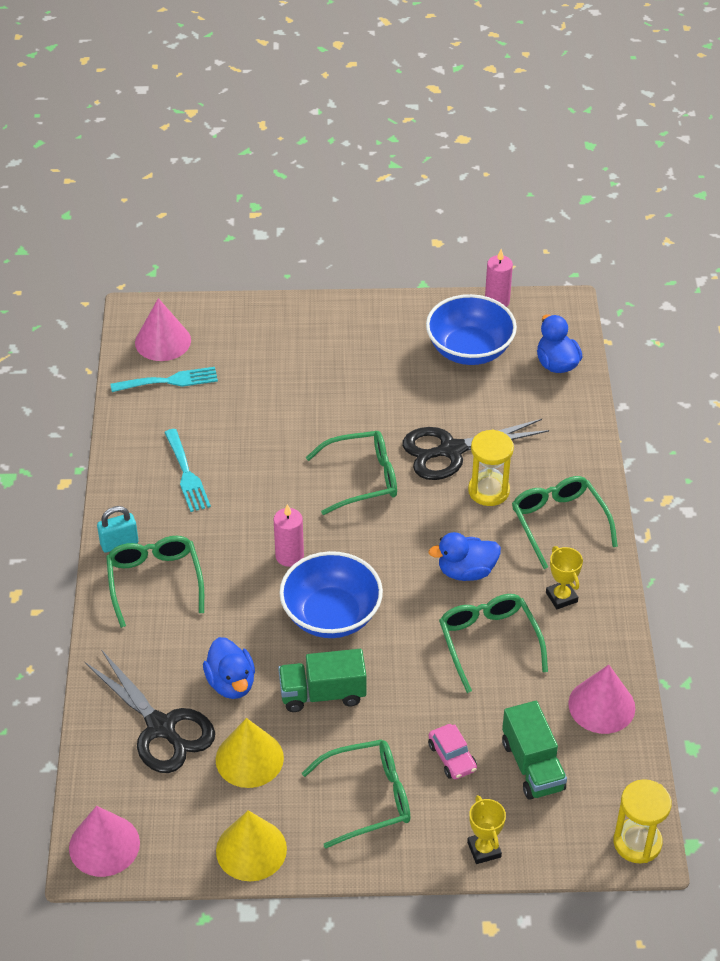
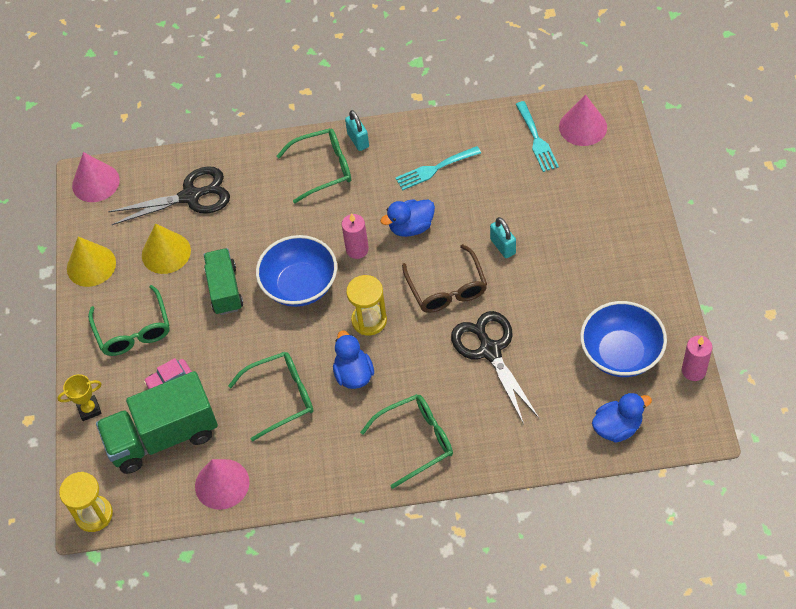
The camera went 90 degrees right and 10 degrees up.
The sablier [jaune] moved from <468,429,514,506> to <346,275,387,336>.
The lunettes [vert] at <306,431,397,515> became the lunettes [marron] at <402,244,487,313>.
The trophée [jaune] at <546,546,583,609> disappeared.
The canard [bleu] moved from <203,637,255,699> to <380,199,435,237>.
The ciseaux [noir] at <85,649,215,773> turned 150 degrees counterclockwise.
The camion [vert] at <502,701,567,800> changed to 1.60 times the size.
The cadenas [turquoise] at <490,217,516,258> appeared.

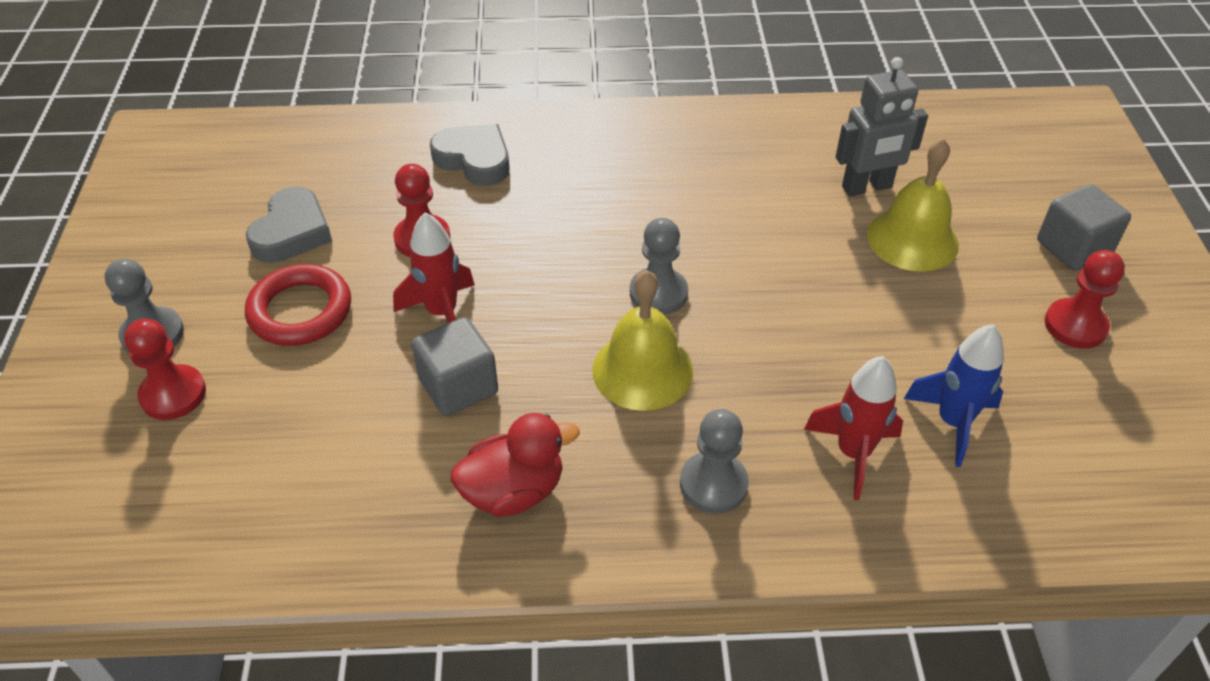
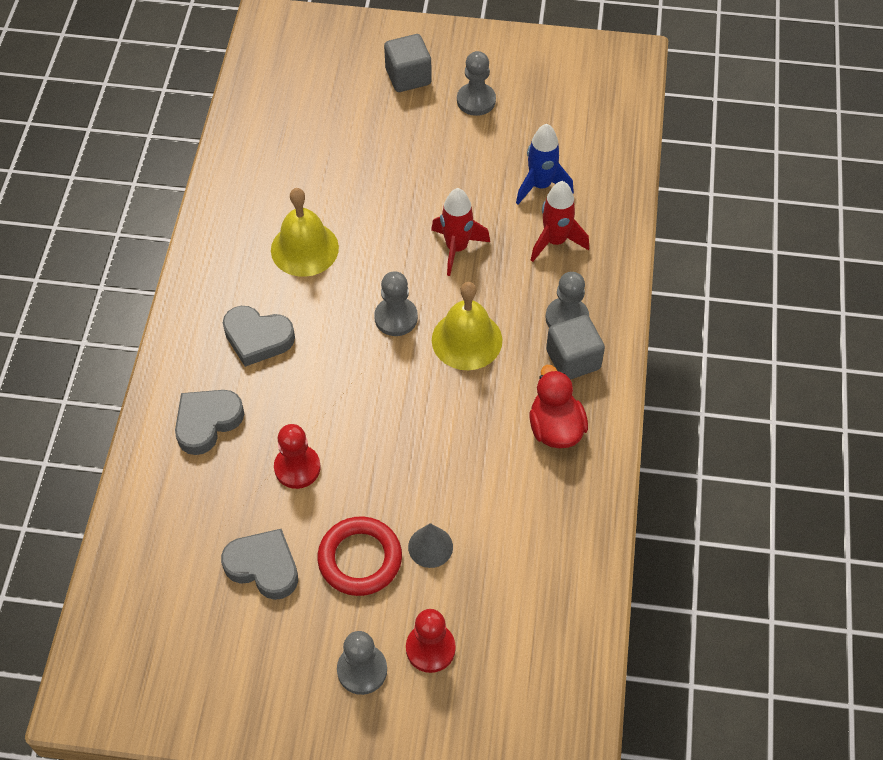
The camera went 80 degrees left and 10 degrees up.
The robot [gris] at <836,57,928,197> disappeared.
The cloche [jaune] moved from <867,138,959,272> to <271,188,339,277>.
The fusée [rouge] moved from <393,212,475,323> to <431,188,490,276>.
The pion [rouge] at <1044,250,1125,349> became the pion [gris] at <457,51,496,116>.
The cube [gris] moved from <412,317,498,416> to <546,315,605,380>.
The cœur [gris] at <223,306,295,367> appeared.
The cône [gris] at <408,523,453,568> appeared.

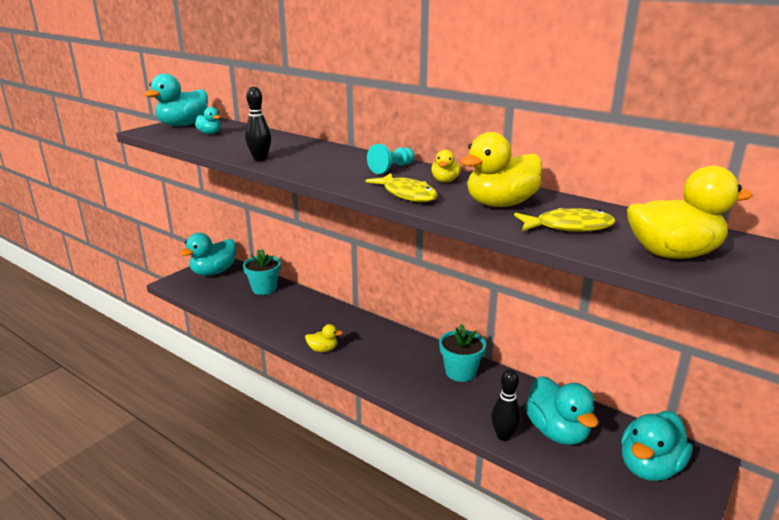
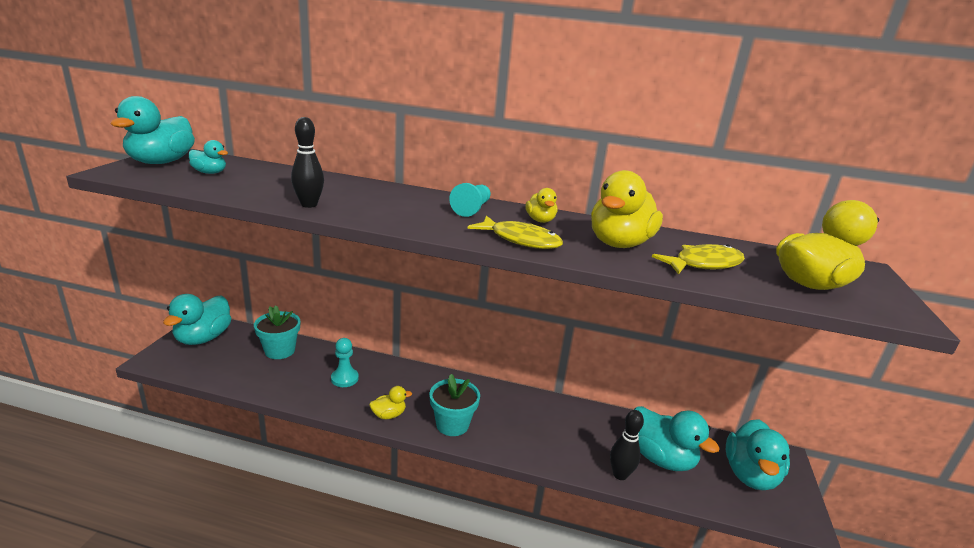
The camera went 25 degrees left and 0 degrees up.
The pot de fleurs [turquoise] moved from <439,324,486,382> to <429,374,480,436>.
The pion [turquoise] at <331,338,359,387> appeared.

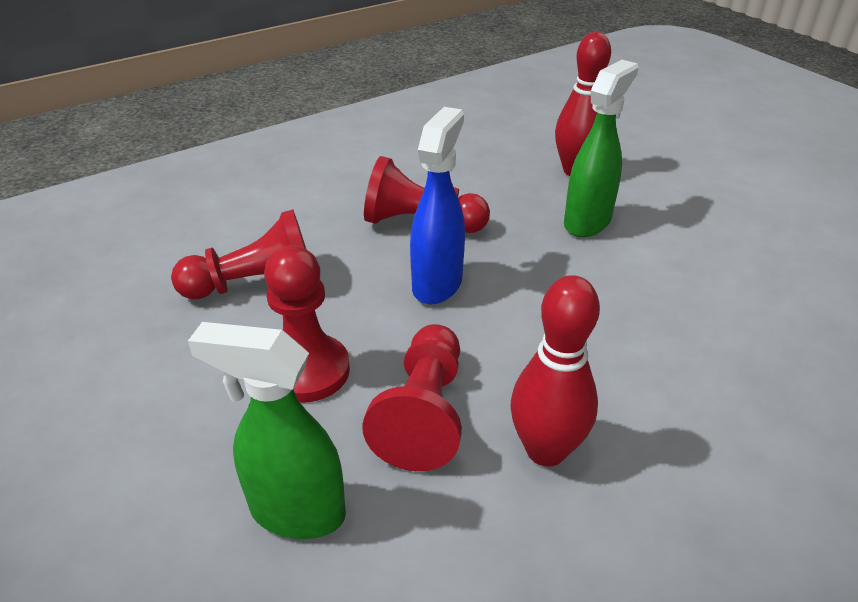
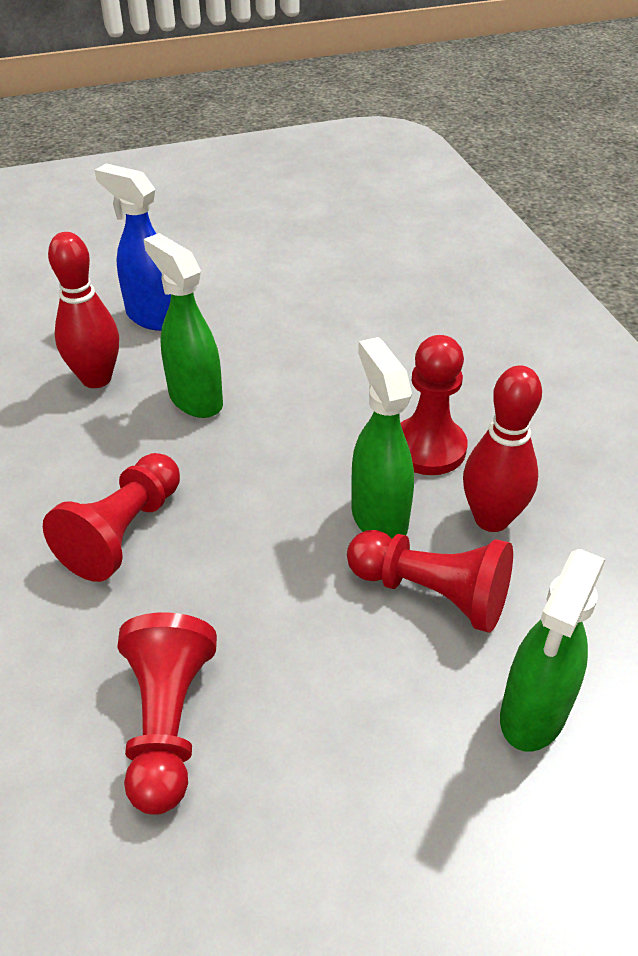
The camera went 75 degrees left and 5 degrees up.
The vaporisateur [bleu] moved from <410,107,465,305> to <95,164,171,331>.
The pion [rouge] moved from <264,245,350,403> to <400,335,467,475>.
The vaporisateur [vert] at <351,337,414,539> appeared.

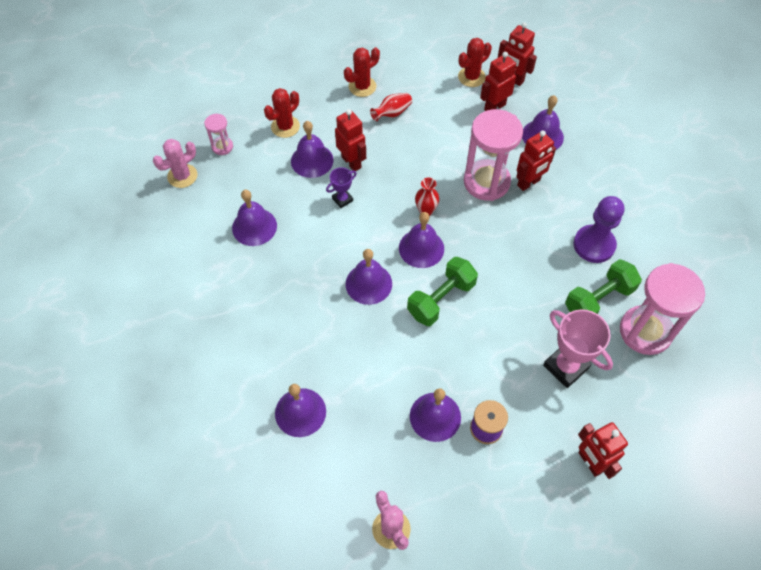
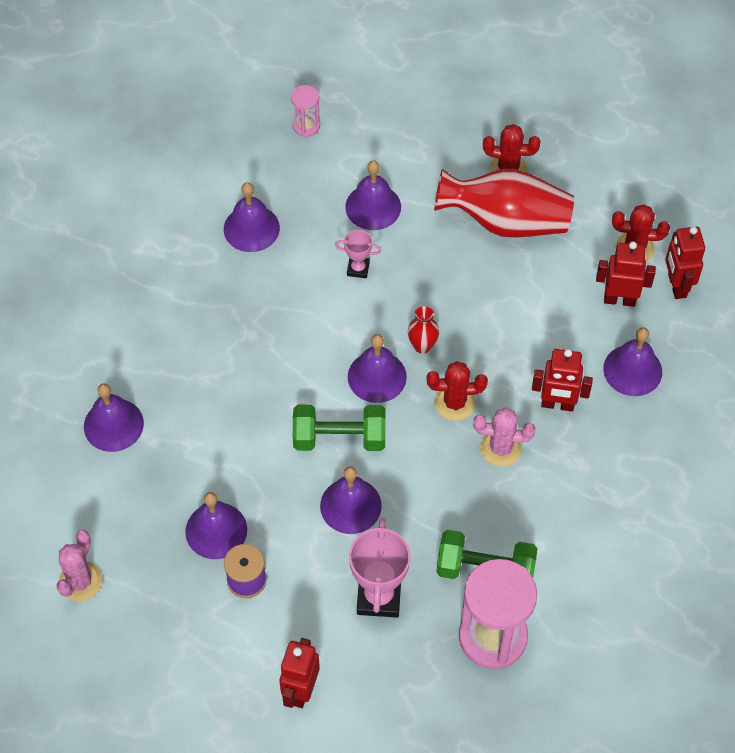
The camera went 45 degrees right and 0 degrees up.
The cactus [rouge] moved from <264,88,300,138> to <427,361,488,421>.
The vase [rouge] at <370,93,412,121> changed to 2.25 times the size.
The robot [rouge] at <335,109,366,171> disappeared.
The sablier [rose] at <464,109,523,201> disappeared.
The cactus [rose] moved from <153,139,198,188> to <473,407,535,467>.
The trophée [violet] at <326,167,357,208> became the trophée [rose] at <335,230,381,278>.
The pion [violet] at <573,196,624,263> disappeared.
The cloche [violet] moved from <345,249,392,305> to <320,466,382,534>.

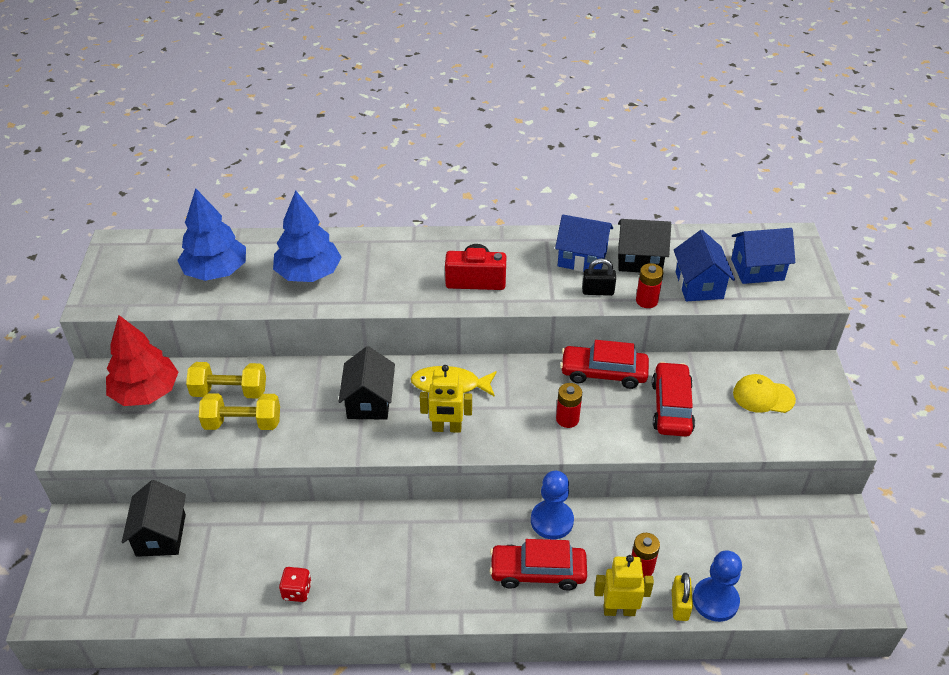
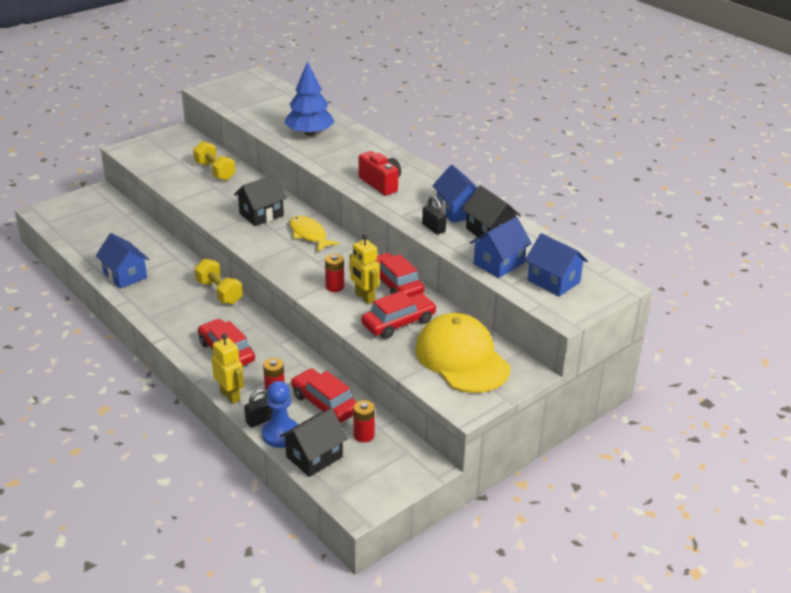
The camera went 50 degrees right and 10 degrees down.
The arbre [bleu] at <177,188,246,281> disappeared.
The pile [rouge] moved from <636,263,664,308> to <353,400,375,442>.
The arbre [rouge] at <106,315,179,406> disappeared.
The robot [jaune] moved from <420,365,472,433> to <349,234,380,304>.
The casquette [jaune] at <733,374,796,413> changed to 2.00 times the size.
The haltère [jaune] moved from <199,393,280,430> to <195,259,243,304>.
The pion [bleu] at <531,471,574,539> disappeared.
The maison [noir] moved from <122,480,186,557> to <280,408,348,477>.
The dé [rouge] at <279,567,312,602> was replaced by the maison [bleu] at <96,233,149,289>.
The cadenas [jaune] at <672,573,693,621> became the cadenas [noir] at <244,388,273,428>.
The voiture [rouge] at <291,368,357,423> appeared.

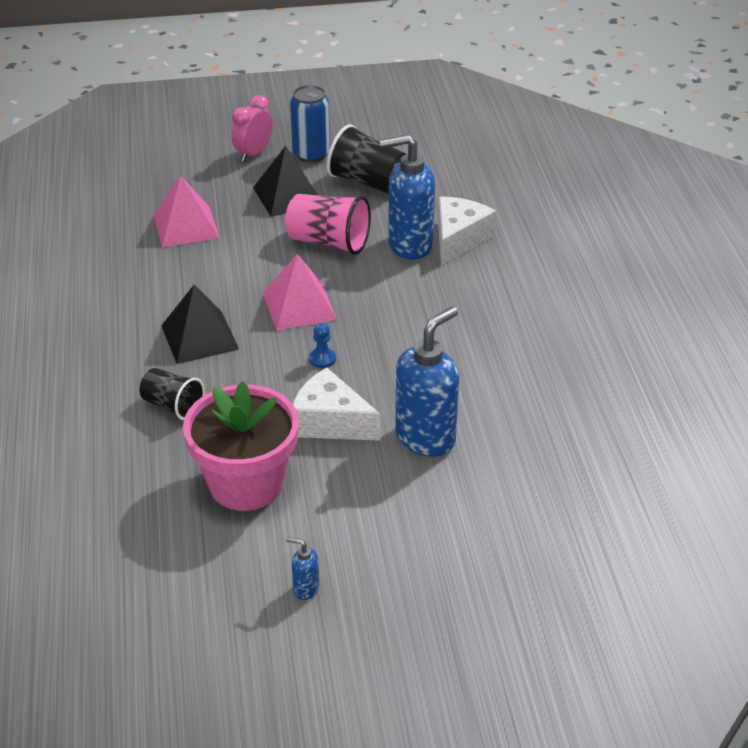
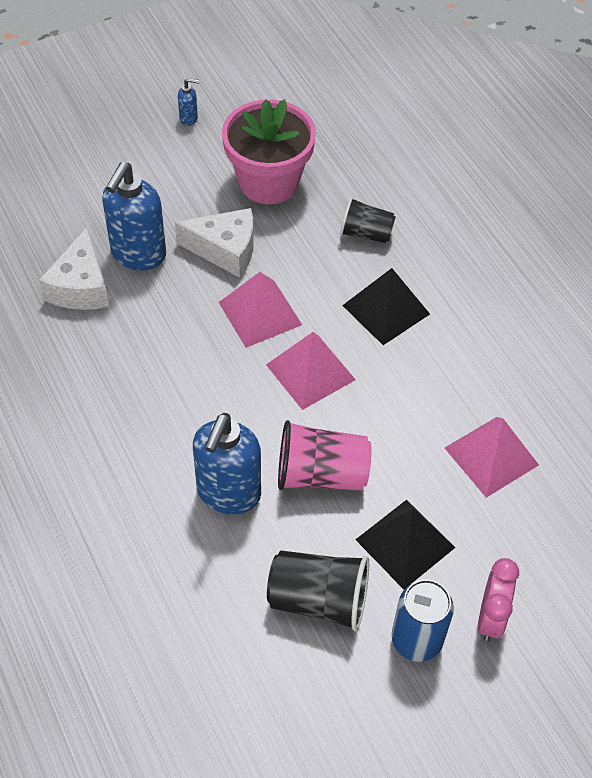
The camera went 160 degrees right and 15 degrees up.
The distributeur de savon [bleu] at <379,134,435,260> turned 135 degrees clockwise.
The fromage [blanc] moved from <438,196,496,266> to <39,227,109,310>.
The pion [bleu] at <309,323,336,368> was replaced by the pyramide [rose] at <218,272,302,348>.

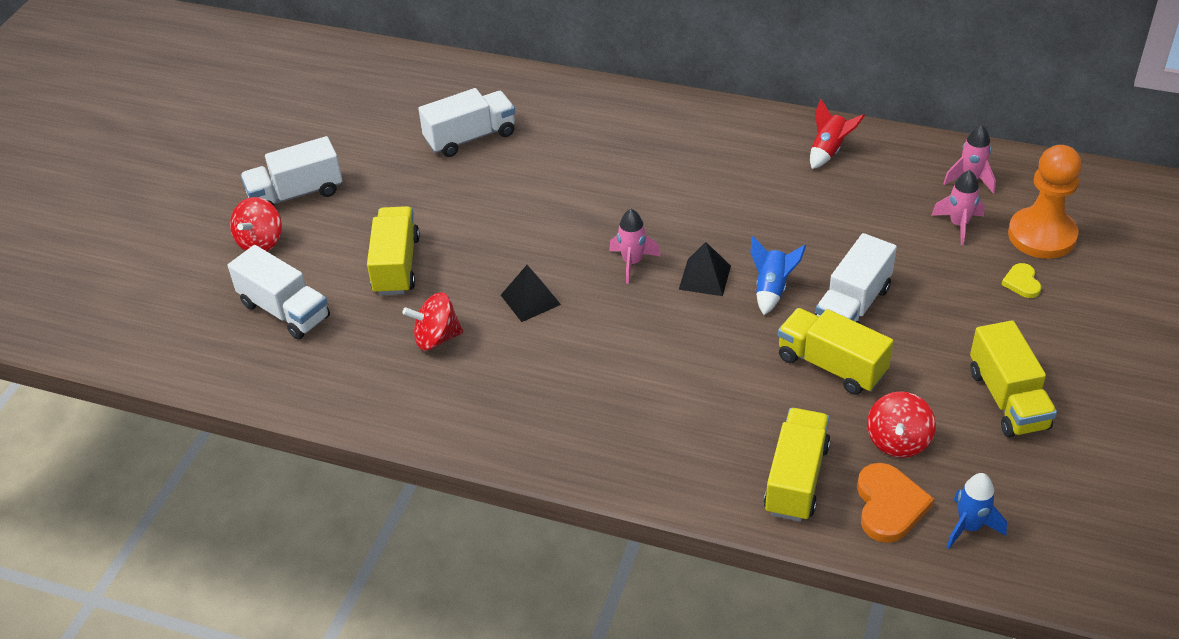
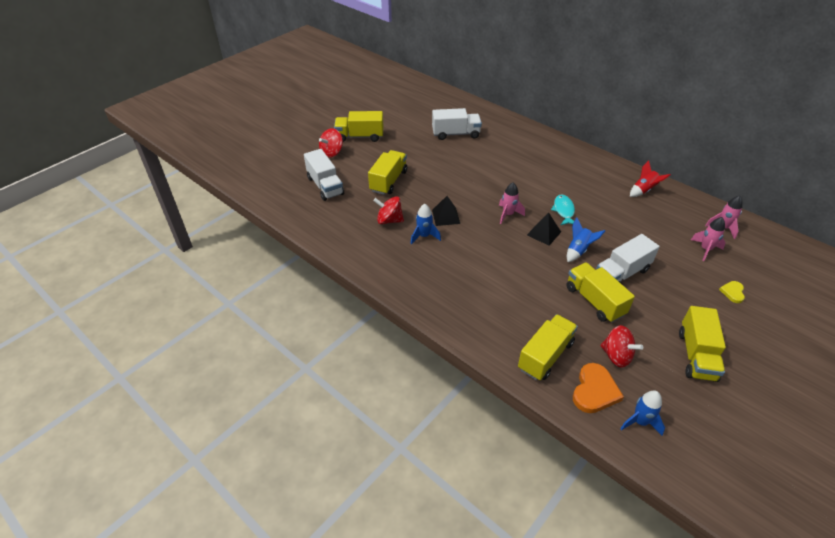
The camera went 20 degrees right and 0 degrees up.
The camion [blanc] at <241,136,343,207> became the camion [jaune] at <334,111,384,142>.
The pion [orange] at <1008,145,1082,259> disappeared.
The toupie [rouge] at <867,391,936,458> turned 90 degrees counterclockwise.
The poisson [turquoise] at <551,194,575,225> appeared.
The fusée [bleu] at <410,204,441,244> appeared.

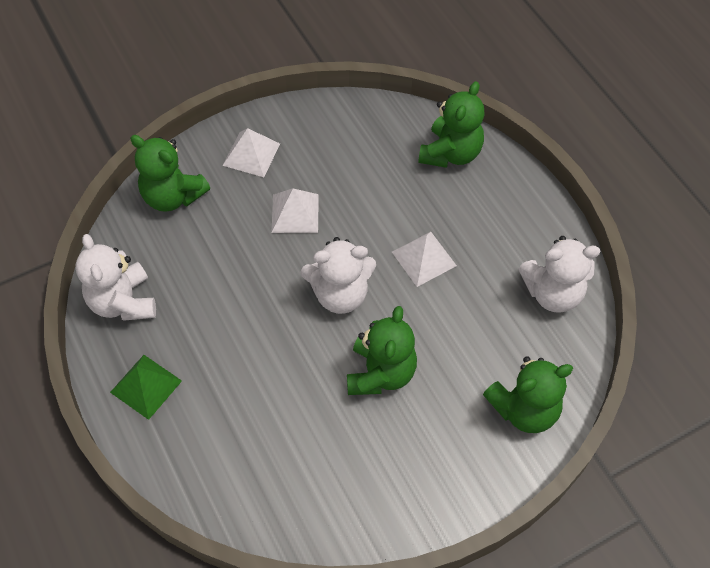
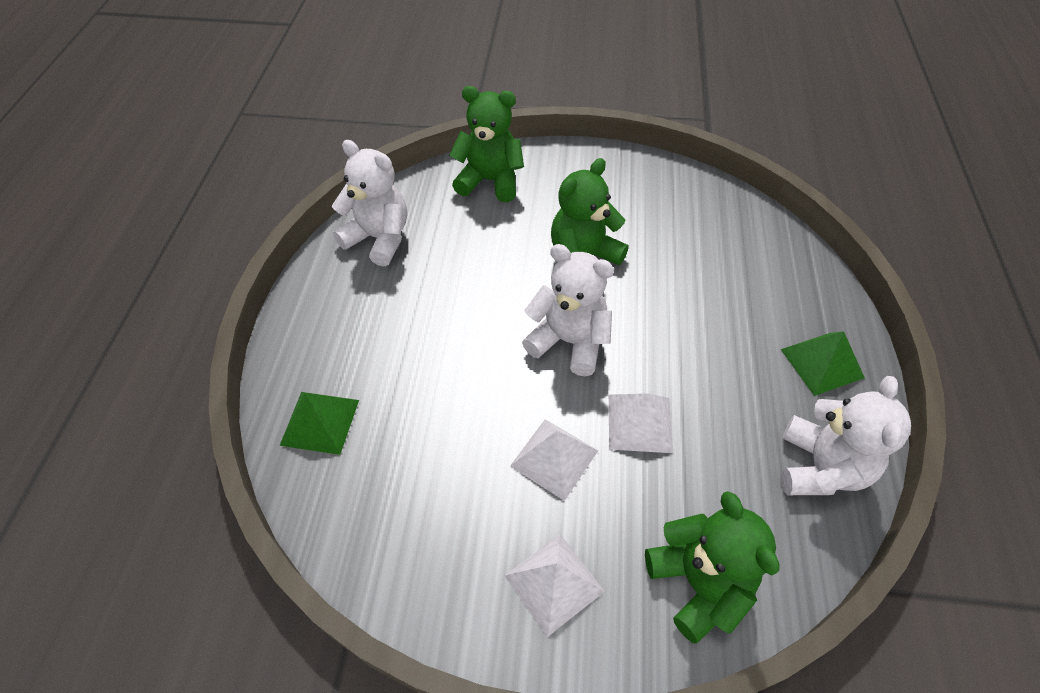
The camera went 145 degrees left and 5 degrees down.
The ours en peluche [vert] at <418,81,485,168> was replaced by the pyramide [vert] at <279,392,359,455>.
The pyramide [blanc] moved from <392,232,457,287> to <609,394,673,453>.

